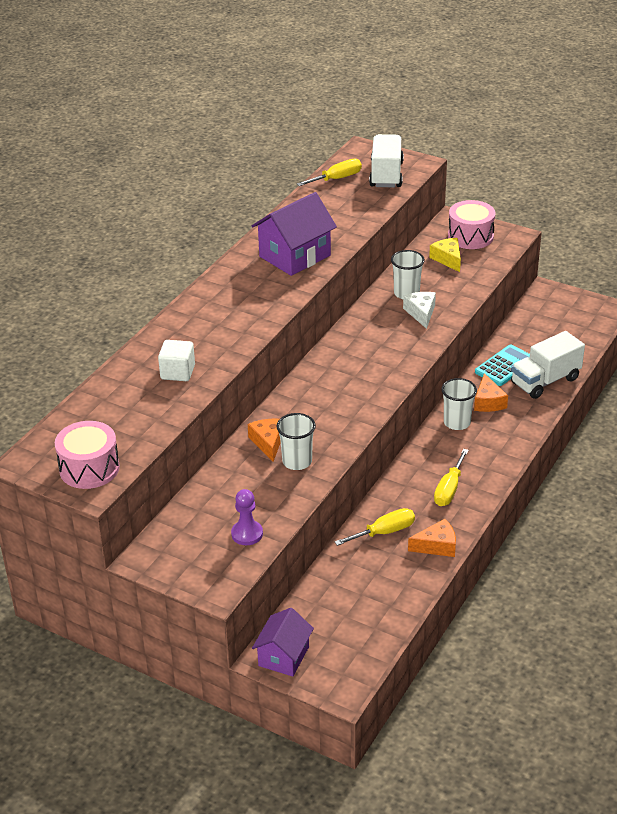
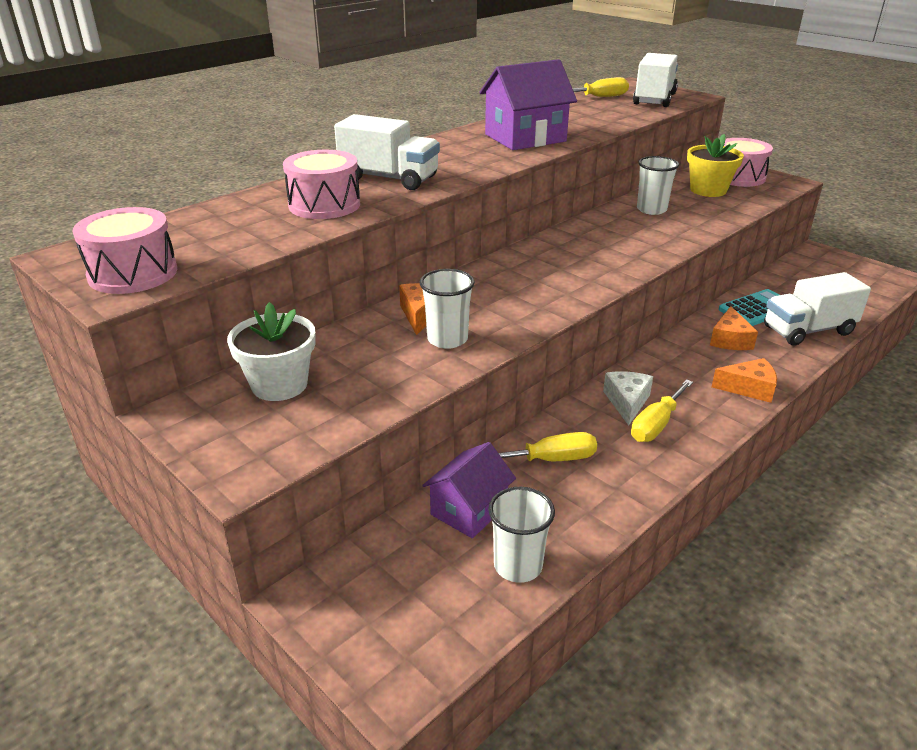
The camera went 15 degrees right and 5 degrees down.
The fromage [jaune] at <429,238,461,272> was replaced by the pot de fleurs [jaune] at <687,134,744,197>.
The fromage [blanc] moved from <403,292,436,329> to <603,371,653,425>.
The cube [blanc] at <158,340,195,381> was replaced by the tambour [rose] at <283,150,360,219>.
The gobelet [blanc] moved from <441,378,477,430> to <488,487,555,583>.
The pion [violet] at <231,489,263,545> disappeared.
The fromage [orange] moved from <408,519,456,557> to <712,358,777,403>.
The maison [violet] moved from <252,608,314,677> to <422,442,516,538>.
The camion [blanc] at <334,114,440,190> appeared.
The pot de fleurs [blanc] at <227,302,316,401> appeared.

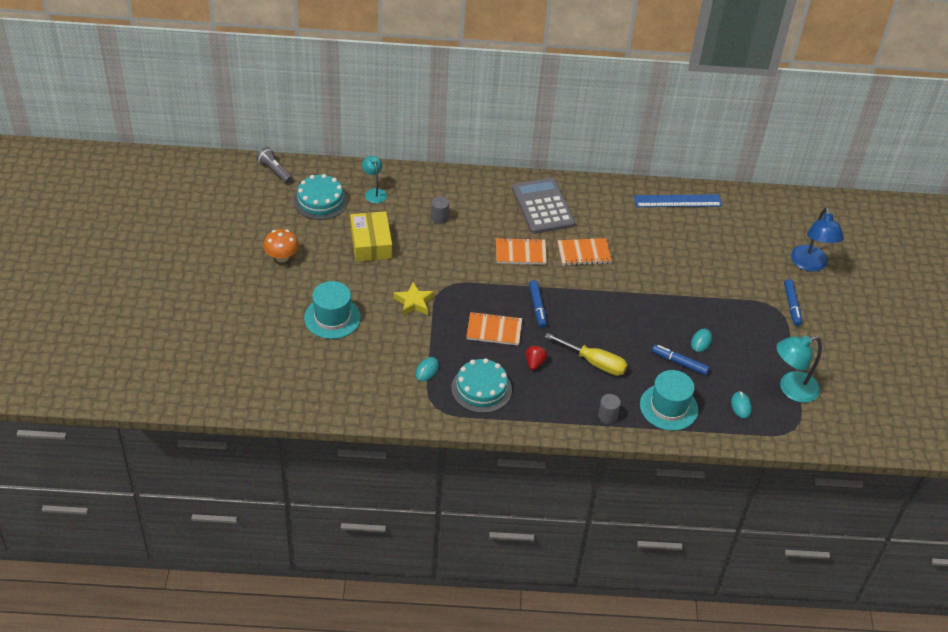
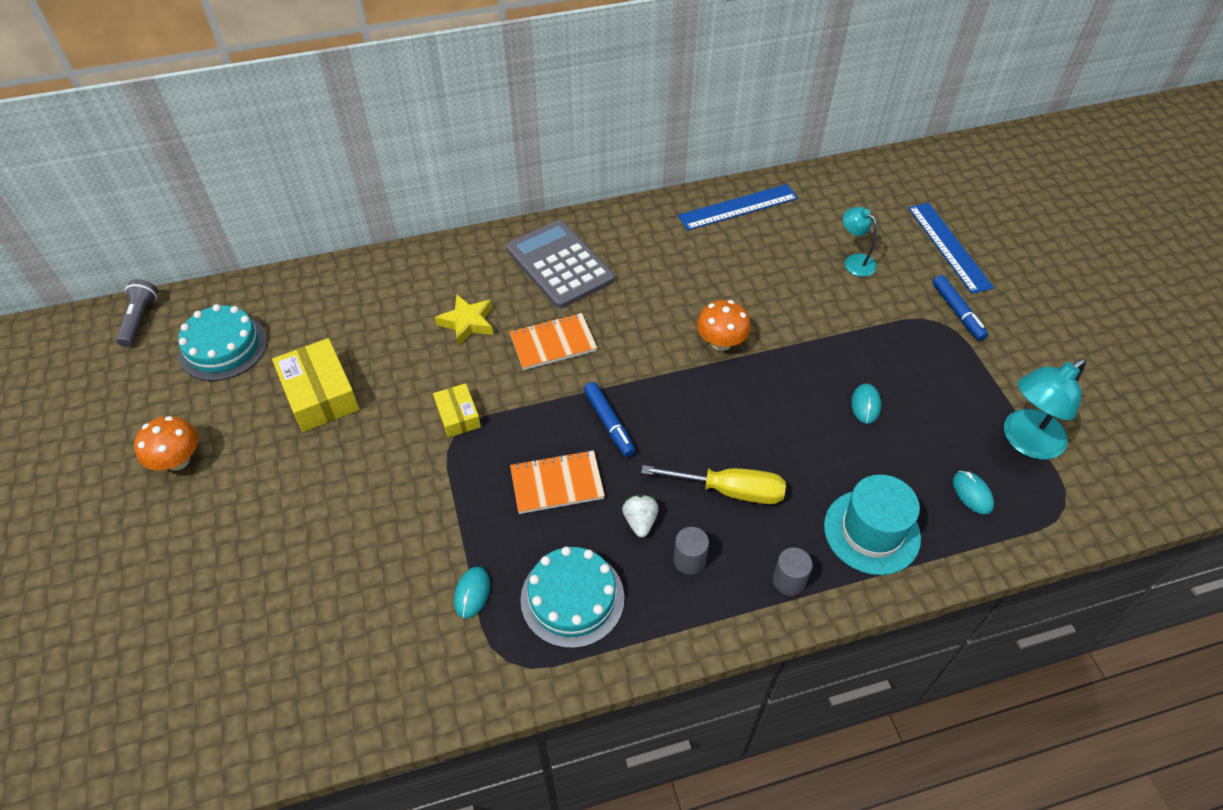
The camera went 15 degrees left and 5 degrees up.
The lampe de poche [gris] at <256,147,293,184> turned 60 degrees clockwise.
The lampe [turquoise] moved from <362,156,387,203> to <843,207,877,277>.
The cylindre [gris] moved from <431,196,449,224> to <673,527,709,575>.
The lampe [bleu] at <791,207,844,272> was replaced by the règle [bleu] at <908,203,994,294>.
The carnet [orange] at <558,238,612,266> disappeared.
The chapeau [turquoise] at <304,281,361,339> disappeared.
The étoile [jaune] moved from <393,282,434,316> to <435,294,493,346>.
The fraise [rouge] at <526,345,547,370> became the fraise [blanc] at <622,495,659,538>.
The feutre [bleu] at <652,345,710,375> disappeared.
The champignon [orange] at <697,300,751,351> appeared.
The boîte [jaune] at <433,383,481,438> appeared.

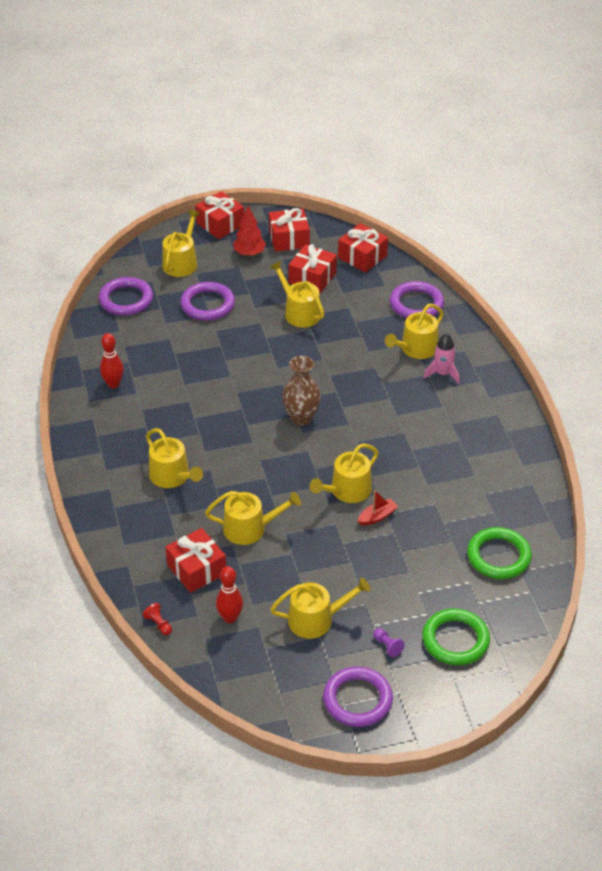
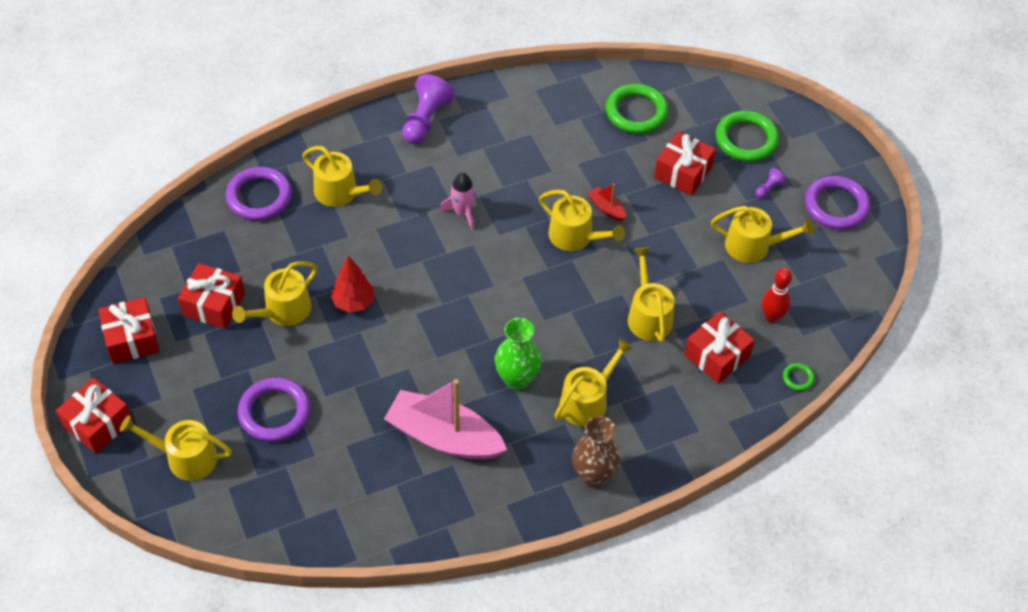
The camera went 100 degrees left and 10 degrees up.
The arbre [rouge] moved from <233,206,266,256> to <331,256,374,313>.
The cadeau [rouge] moved from <338,223,388,272> to <654,131,716,196>.
The anneau [violet] at <99,277,153,316> disappeared.
The quille [rouge] at <100,333,124,388> disappeared.
The fusée [rose] moved from <424,333,459,384> to <439,173,477,230>.
The vase [marron] moved from <282,356,321,426> to <572,416,621,488>.
The arrosoir [jaune] at <270,578,370,639> turned 120 degrees clockwise.
The pion [rouge] at <143,603,172,635> was replaced by the anneau [vert] at <783,363,815,391>.
The pion [violet] at <402,74,455,144> appeared.
The vase [vert] at <495,318,542,390> appeared.
The bateau [rose] at <384,379,507,460> appeared.

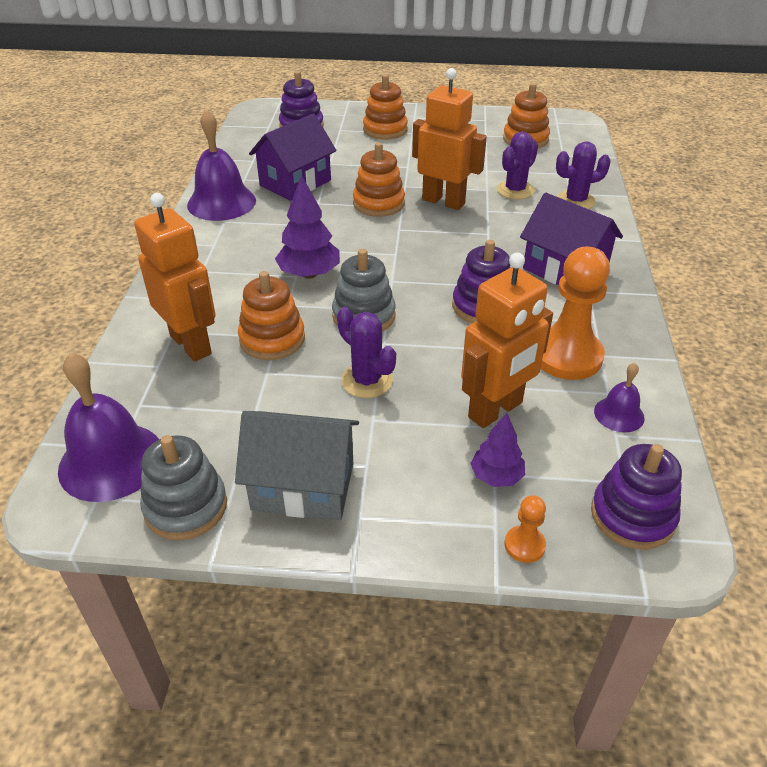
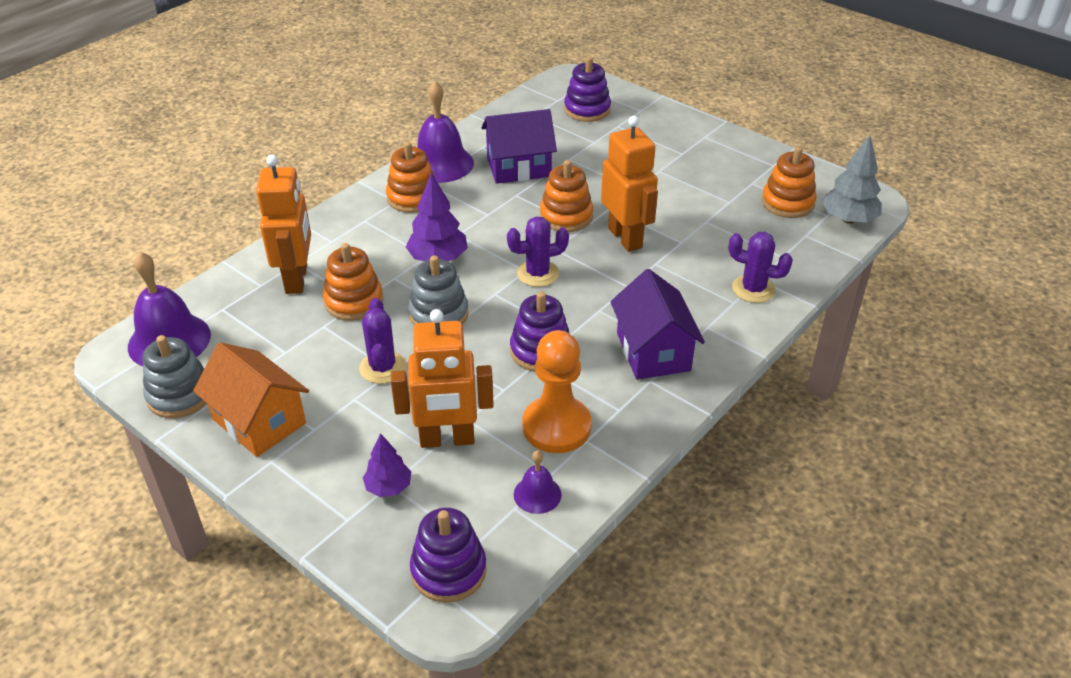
The camera went 35 degrees right and 0 degrees up.
The jouet à empiler [orange] moved from <363,74,408,140> to <386,142,435,213>.
The cactus [violet] moved from <497,132,538,199> to <507,217,569,287>.
The maison [gris] at <235,411,359,520> became the maison [orange] at <193,342,309,457>.
The pion [orange] at <505,495,546,563> disappeared.
The arbre [gris] at <822,135,882,224> appeared.

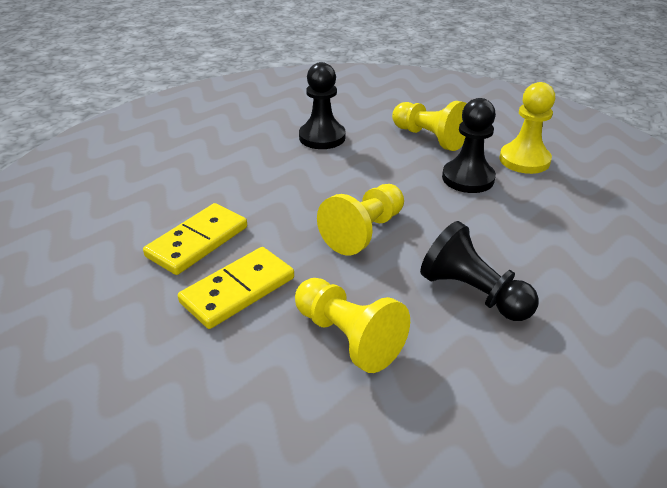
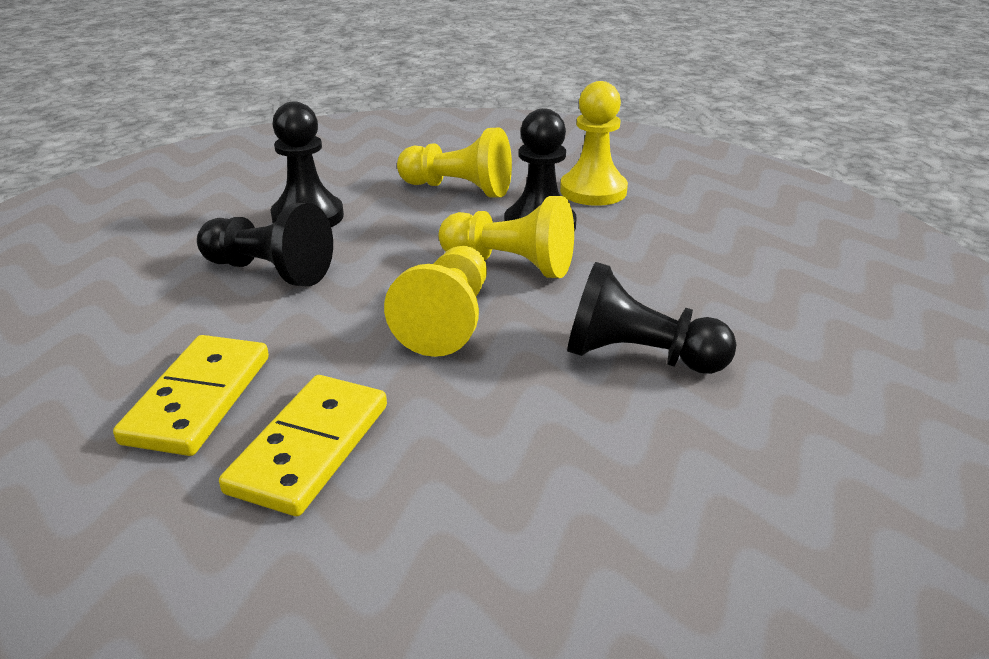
The camera went 25 degrees left and 5 degrees down.
The pion [jaune] moved from <295,278,410,373> to <439,196,574,278>.
The pion [noir] at <197,203,333,286> appeared.

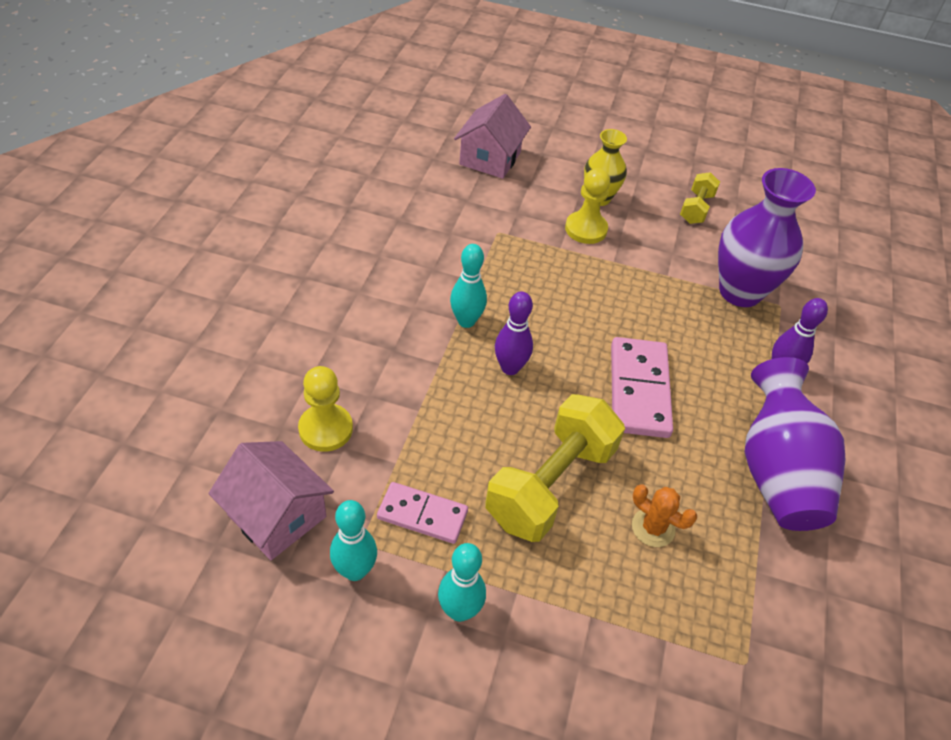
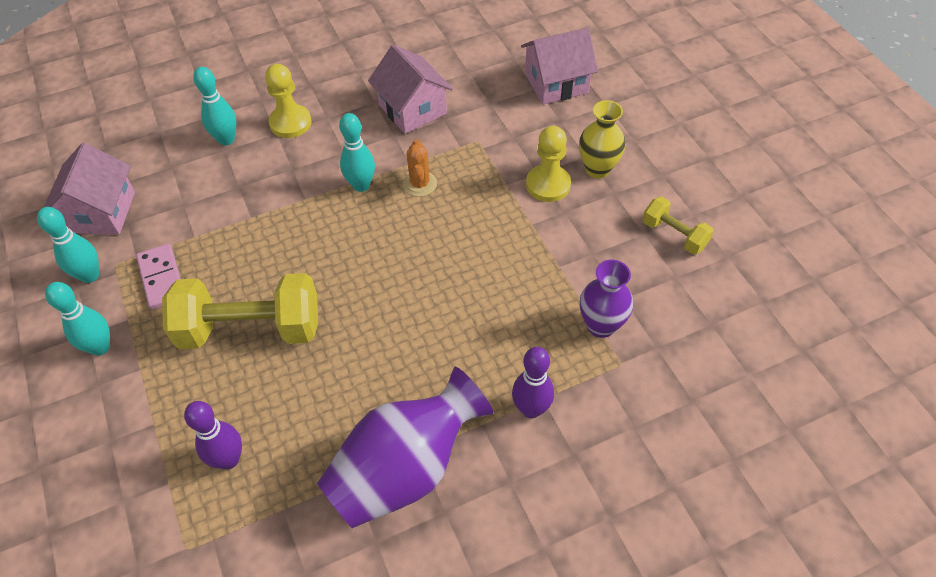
The camera went 55 degrees right and 5 degrees up.
The vase [violet] at <718,168,816,307> changed to 0.59 times the size.
The haltère [jaune] at <680,172,720,224> turned 60 degrees clockwise.
The quille [violet] moved from <495,291,533,375> to <184,401,242,469>.
The domino [rose] at <611,337,673,438> disappeared.
The pion [jaune] moved from <298,366,353,452> to <265,64,312,138>.
The cactus [orange] moved from <632,484,697,547> to <403,139,437,197>.
The maison [rose] at <368,45,453,134> appeared.
The quille [turquoise] at <193,67,236,146> appeared.

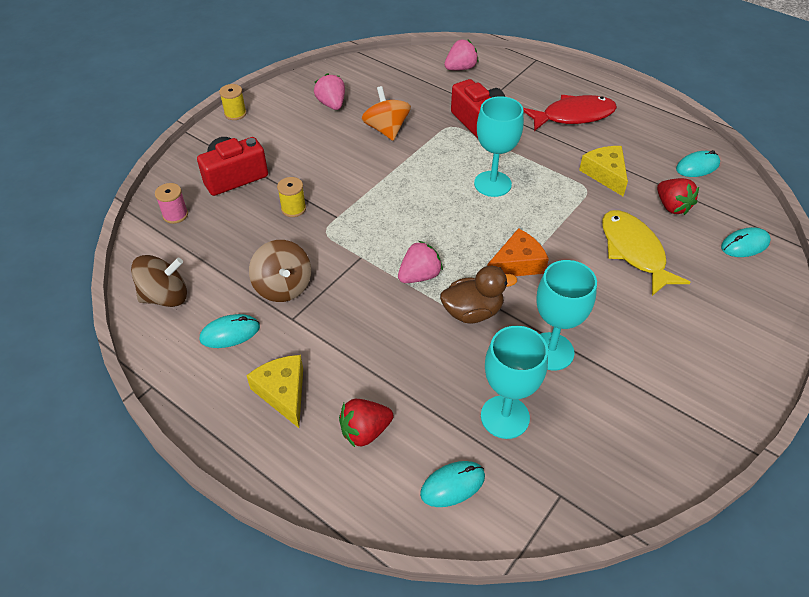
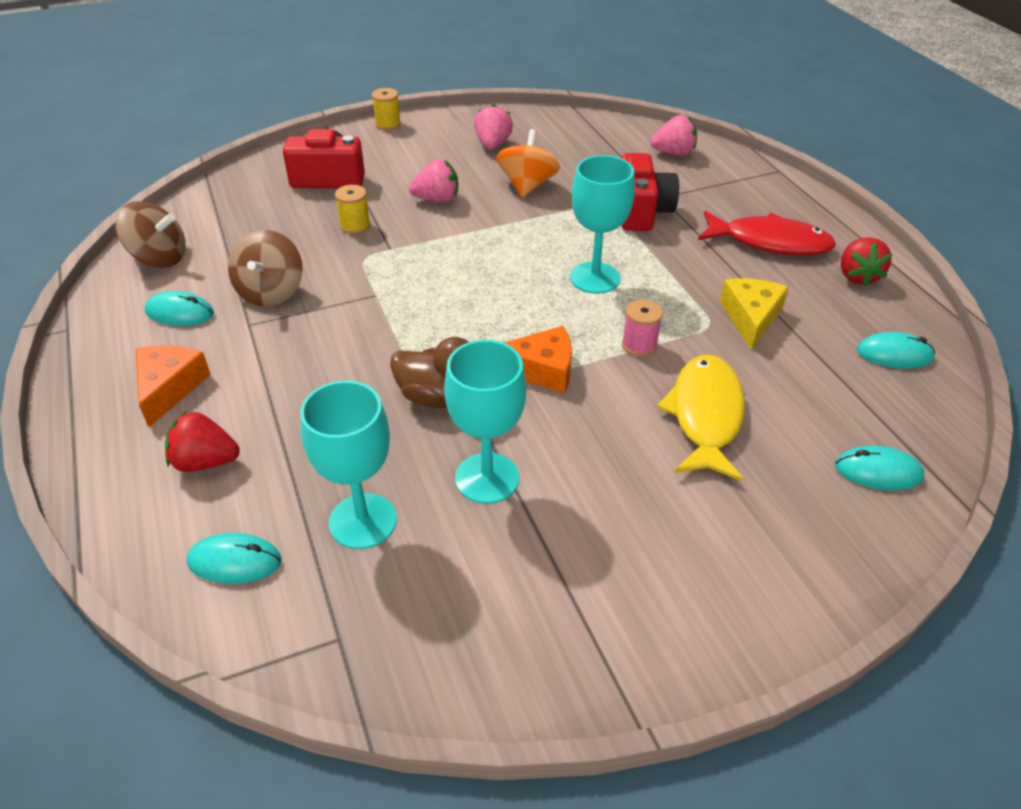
The camera went 30 degrees right and 5 degrees down.
The fraise [rouge] moved from <657,178,699,215> to <841,237,893,287>.
The bobine [rose] moved from <155,183,188,224> to <622,299,663,357>.
The fraise [rose] moved from <398,241,443,283> to <409,159,458,202>.
The fromage [jaune] at <246,355,303,428> became the fromage [orange] at <136,345,211,427>.

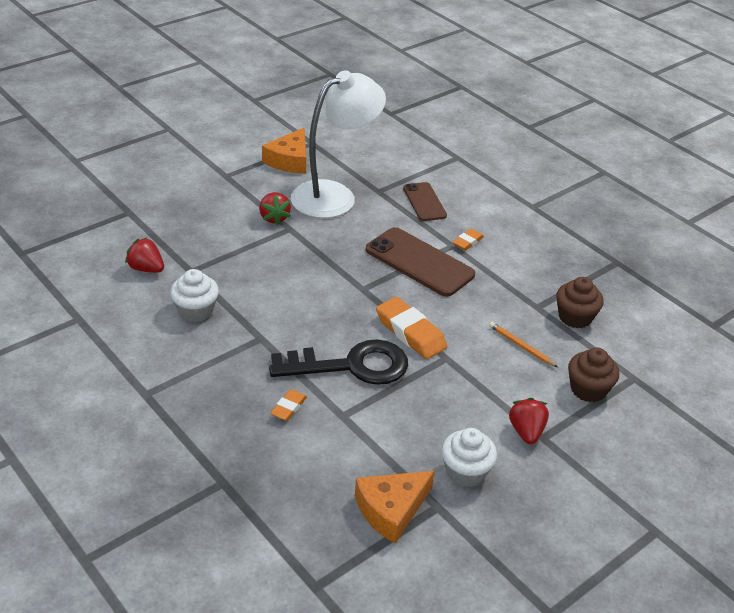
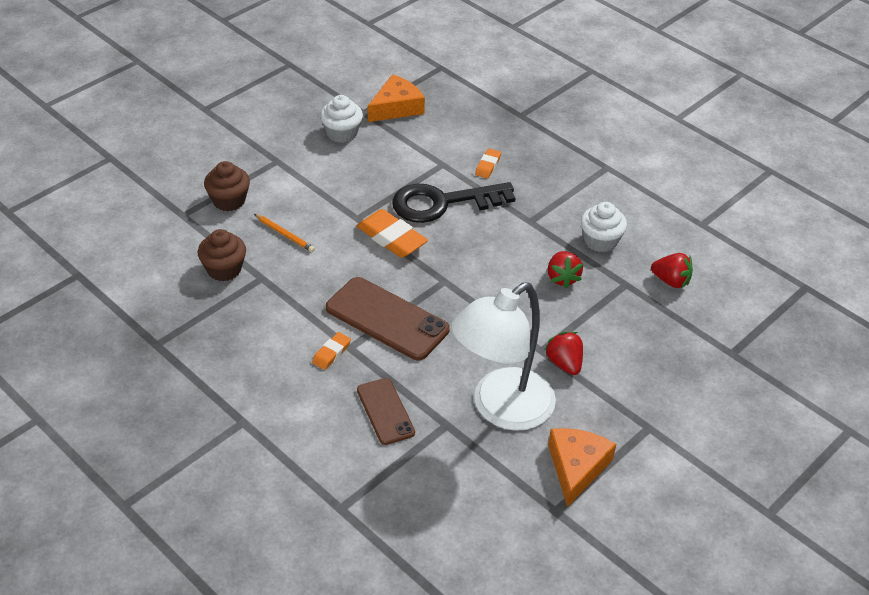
The camera went 175 degrees right and 5 degrees up.
The fraise [rouge] moved from <509,398,549,444> to <547,251,583,288>.

